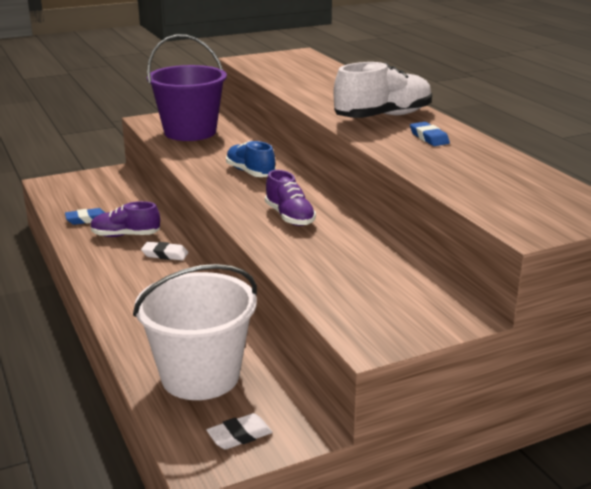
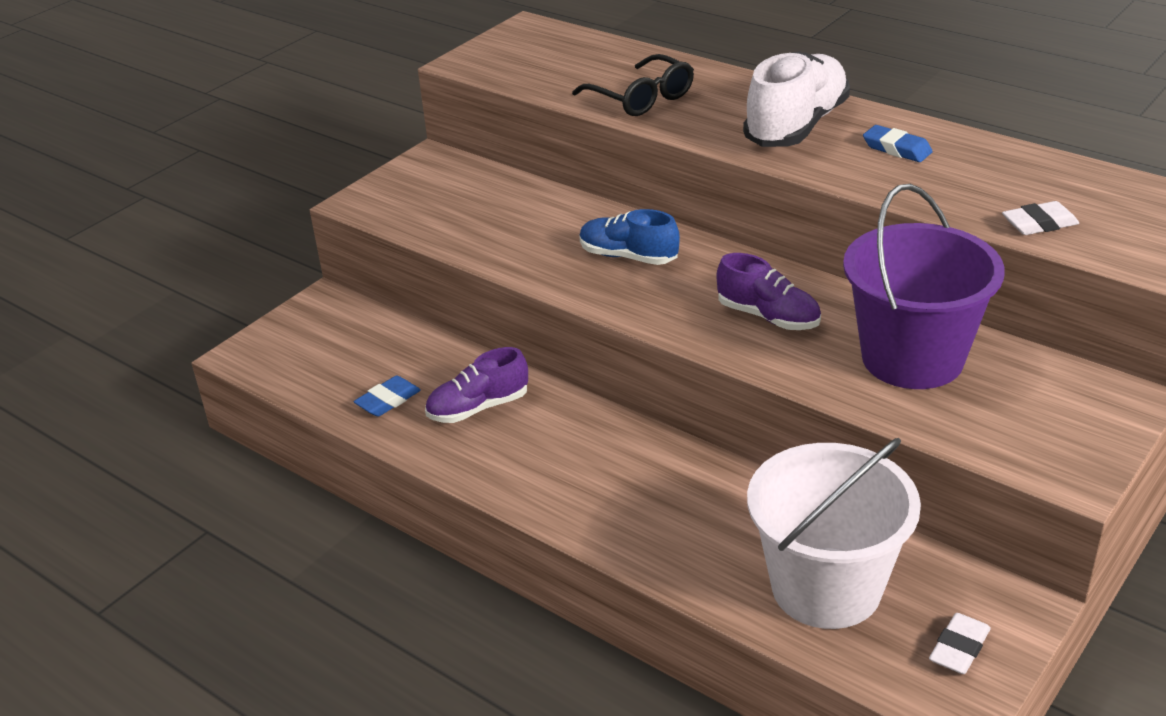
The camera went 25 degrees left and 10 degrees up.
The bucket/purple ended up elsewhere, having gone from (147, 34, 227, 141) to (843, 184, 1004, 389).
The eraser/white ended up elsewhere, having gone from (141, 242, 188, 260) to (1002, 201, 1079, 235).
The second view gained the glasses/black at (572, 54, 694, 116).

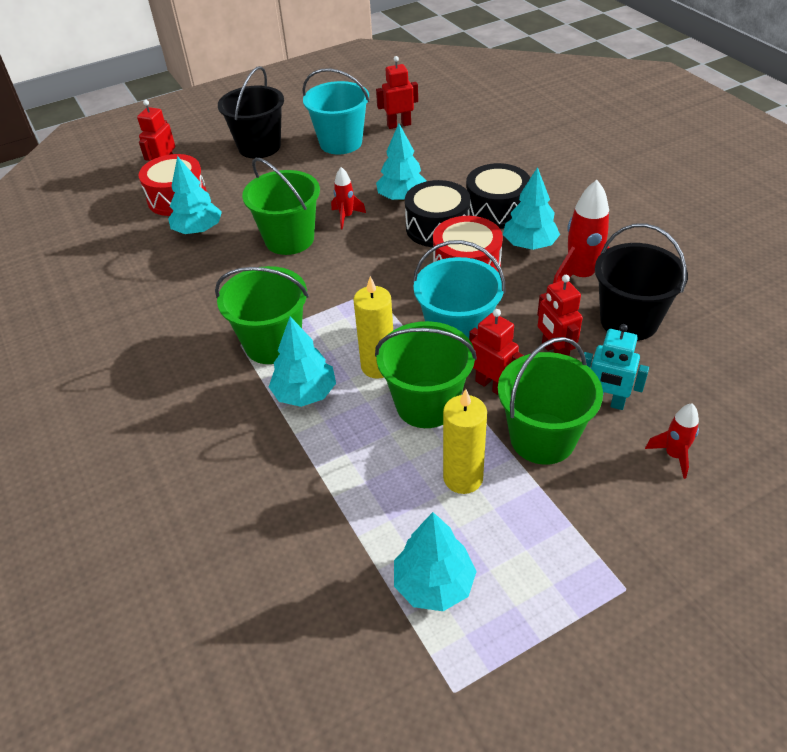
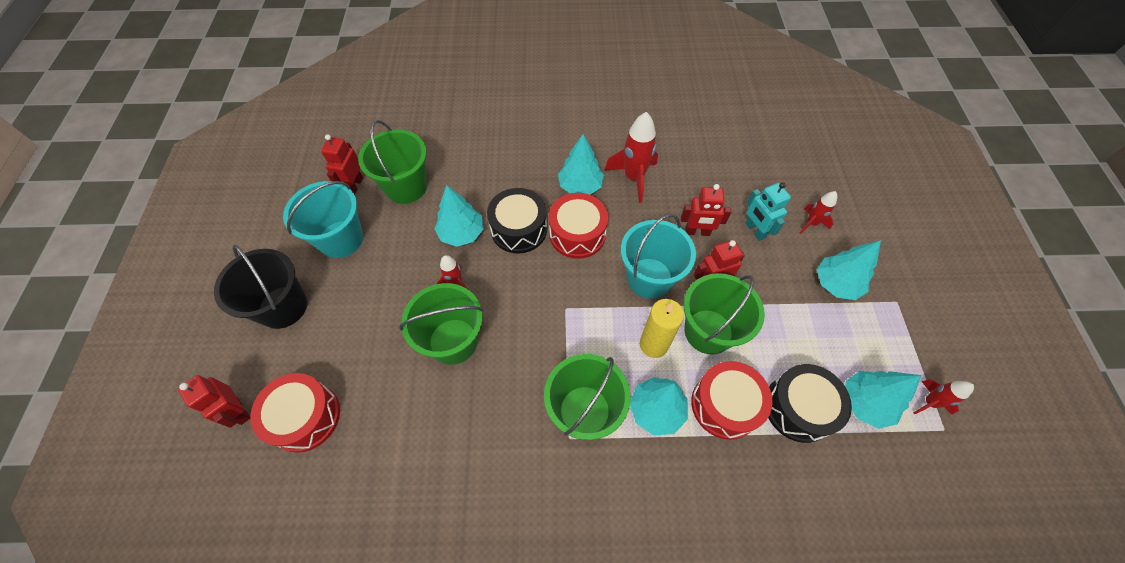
The camera went 65 degrees left and 15 degrees up.
The tree/turquoise ended up elsewhere, having gone from (168, 156, 222, 234) to (817, 240, 881, 300).
The drum/black ended up elsewhere, having gone from (466, 163, 530, 229) to (768, 364, 852, 443).
The second view lost the bucket/black at (595, 223, 688, 341).
The robot/turquoise at (584, 324, 649, 410) ended up facing another way, 105 degrees clockwise from before.
The bucket/green ended up elsewhere, having gone from (498, 337, 603, 465) to (358, 120, 427, 204).
The second view lost the candle/yellow at (443, 389, 487, 494).
The second view gained the drum/red at (691, 361, 773, 440).
The second view gained the rocket/red at (913, 379, 974, 415).

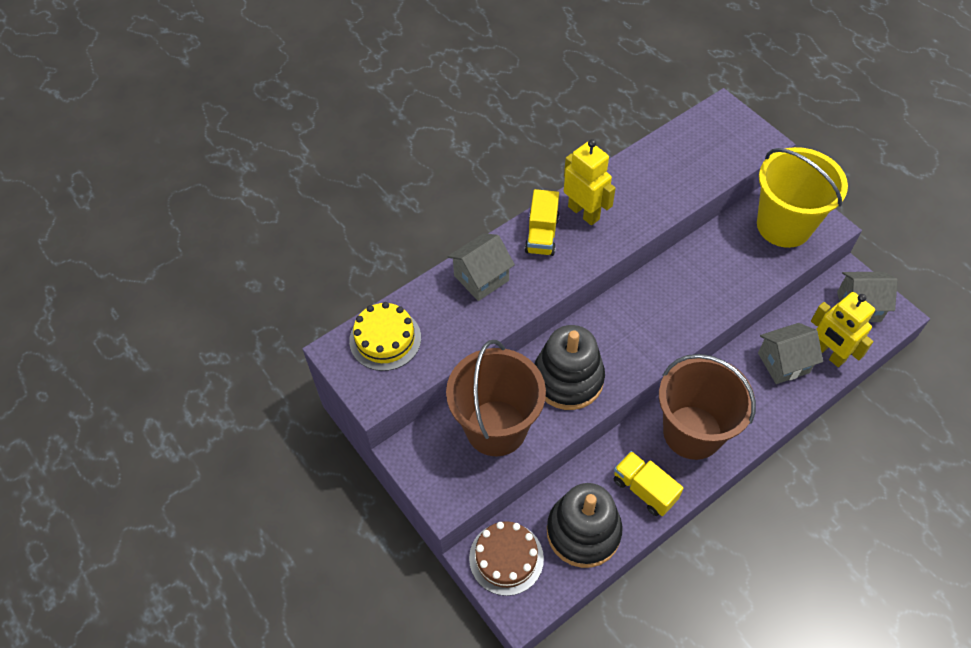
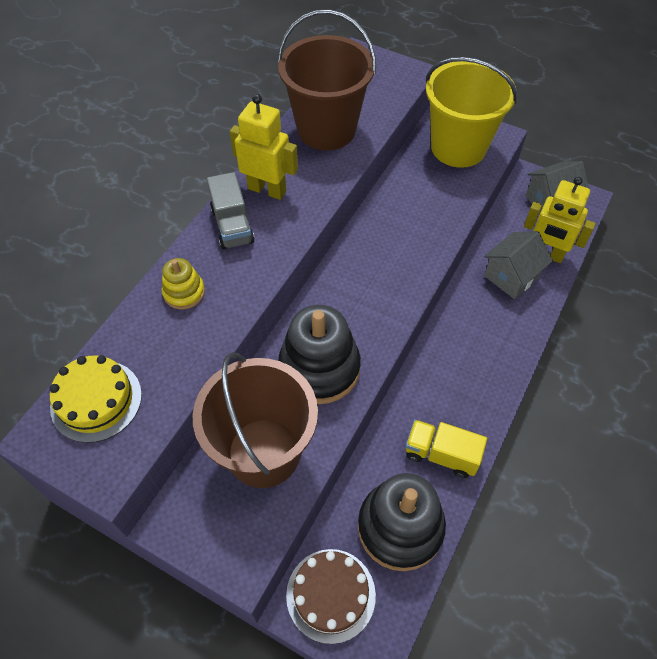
The camera went 25 degrees left and 0 degrees up.
What was the truck/yellow at (525, 189, 560, 256) turned into the truck/grey at (207, 172, 255, 250).
Where the house/grey stood at (448, 233, 515, 301), the stacking toy/yellow came to stand at (162, 258, 205, 309).
The bucket/brown ended up elsewhere, having gone from (659, 354, 756, 460) to (277, 9, 376, 150).

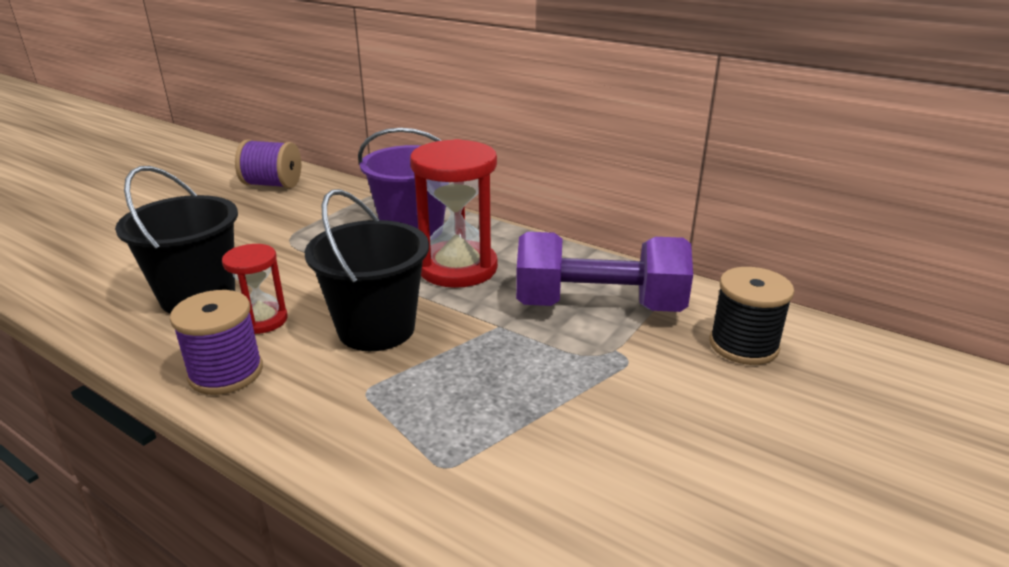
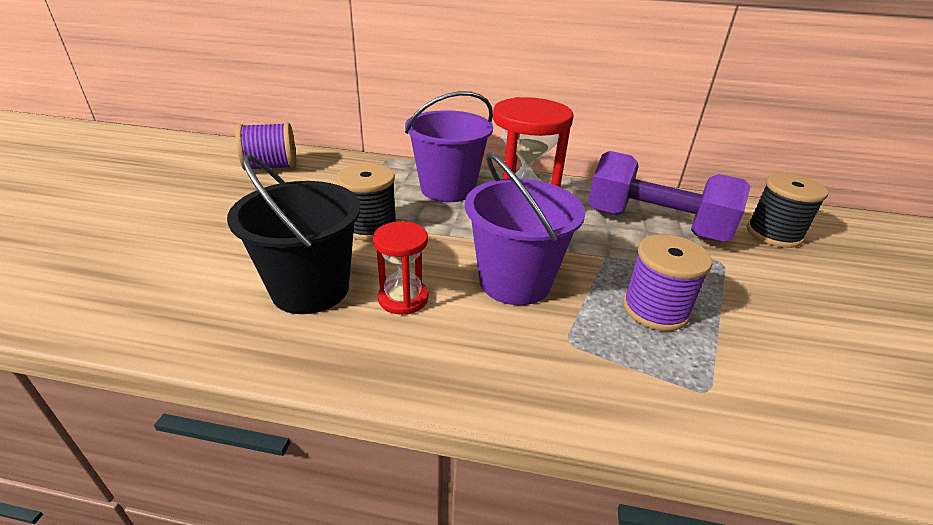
The camera went 25 degrees left and 5 degrees up.
What was the bucket/black at (305, 189, 429, 351) turned into the bucket/purple at (465, 152, 585, 305).
The dumbbell/purple at (516, 232, 693, 312) ended up facing another way, 45 degrees clockwise from before.
The spool/purple ended up elsewhere, having gone from (170, 290, 263, 395) to (623, 234, 713, 331).
The second view gained the spool/black at (337, 163, 397, 241).

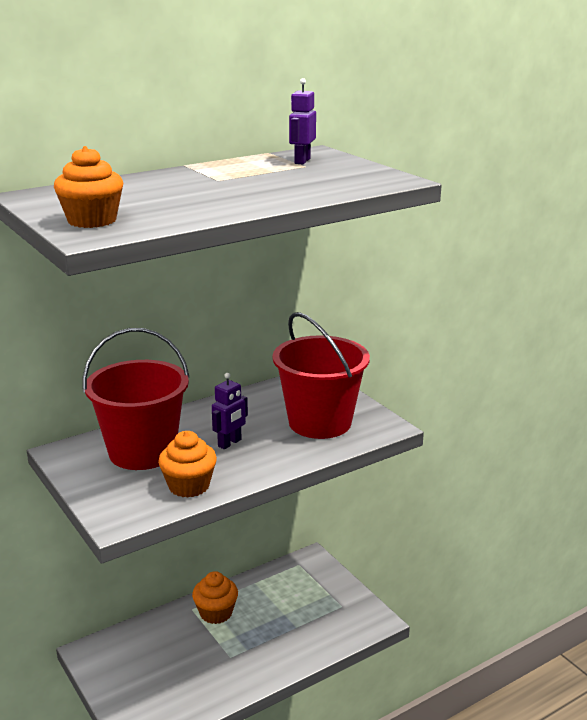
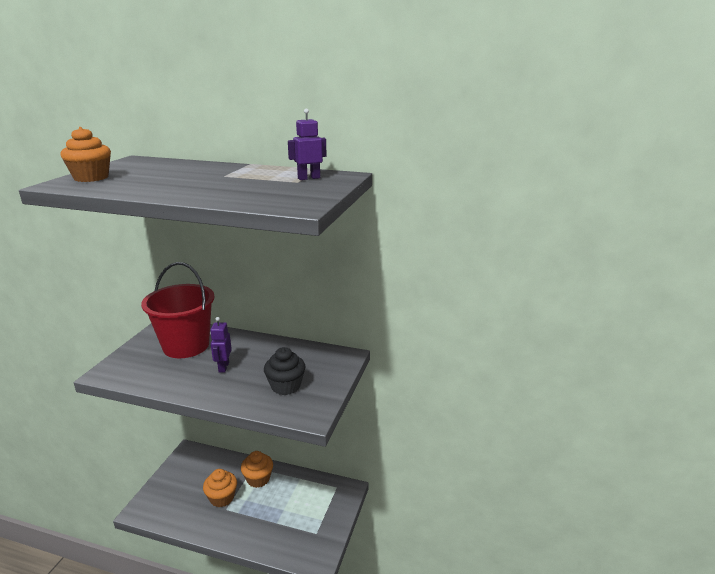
The camera went 50 degrees right and 0 degrees up.
Where the bucket/red stood at (272, 312, 370, 439), the cupcake/black came to stand at (264, 347, 306, 395).
The robot/purple at (212, 373, 248, 449) ended up facing another way, 90 degrees clockwise from before.
The cupcake/orange ended up elsewhere, having gone from (158, 431, 217, 498) to (203, 469, 237, 507).

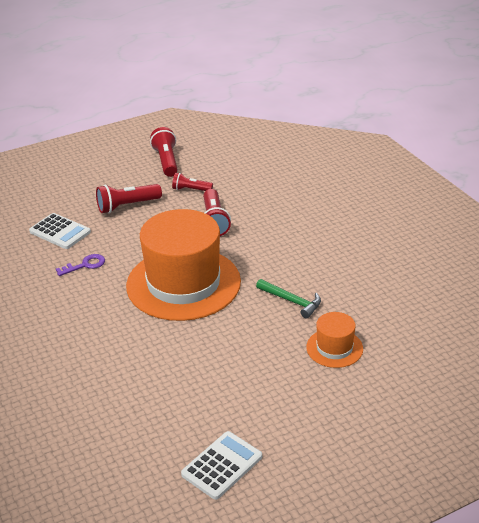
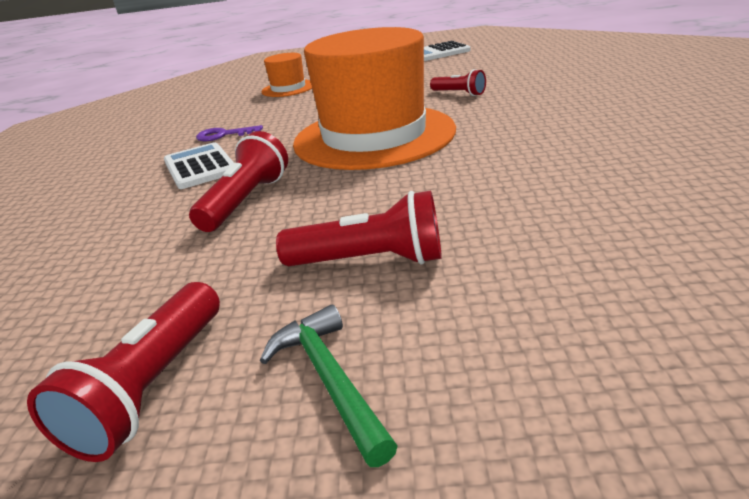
The camera went 150 degrees left and 5 degrees down.
The flashlight/red ended up elsewhere, having gone from (172, 173, 213, 191) to (430, 69, 486, 96).
The calculator/white ended up elsewhere, having gone from (29, 213, 91, 249) to (164, 142, 234, 189).
The key/purple ended up elsewhere, having gone from (56, 254, 105, 276) to (196, 125, 263, 141).
The hammer/green ended up elsewhere, having gone from (256, 279, 321, 318) to (259, 305, 398, 467).

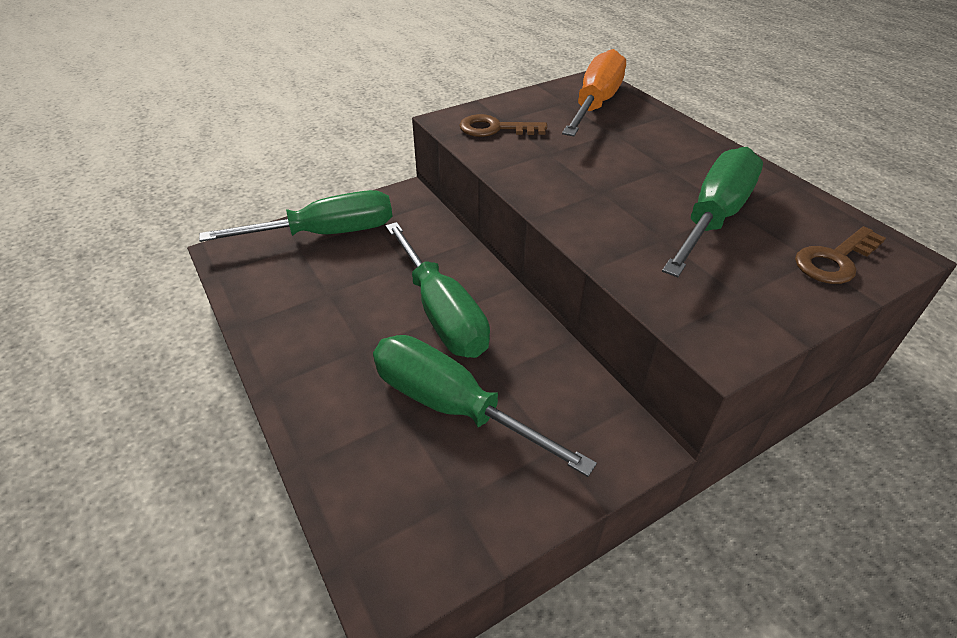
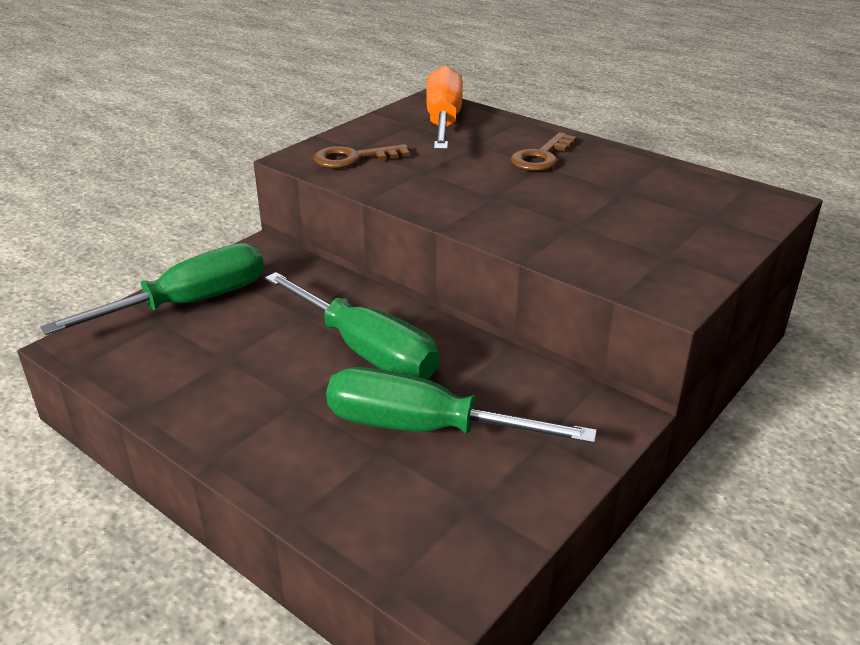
The camera went 20 degrees left and 10 degrees down.
The second view lost the screwdriver/green at (662, 147, 763, 277).
The key/brown ended up elsewhere, having gone from (795, 226, 886, 284) to (511, 132, 577, 171).

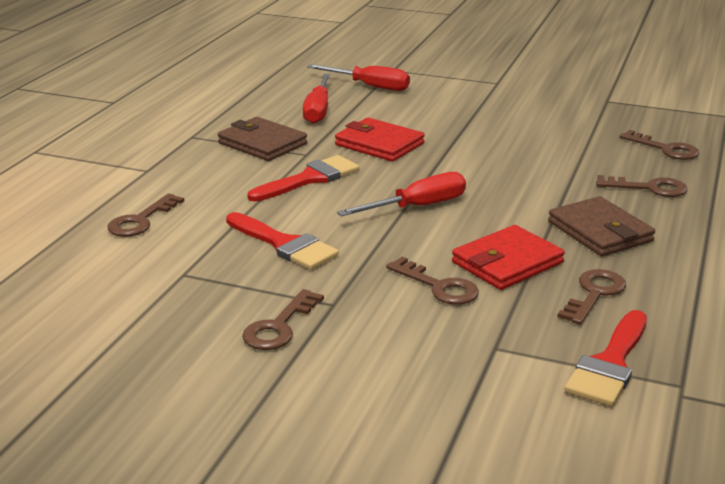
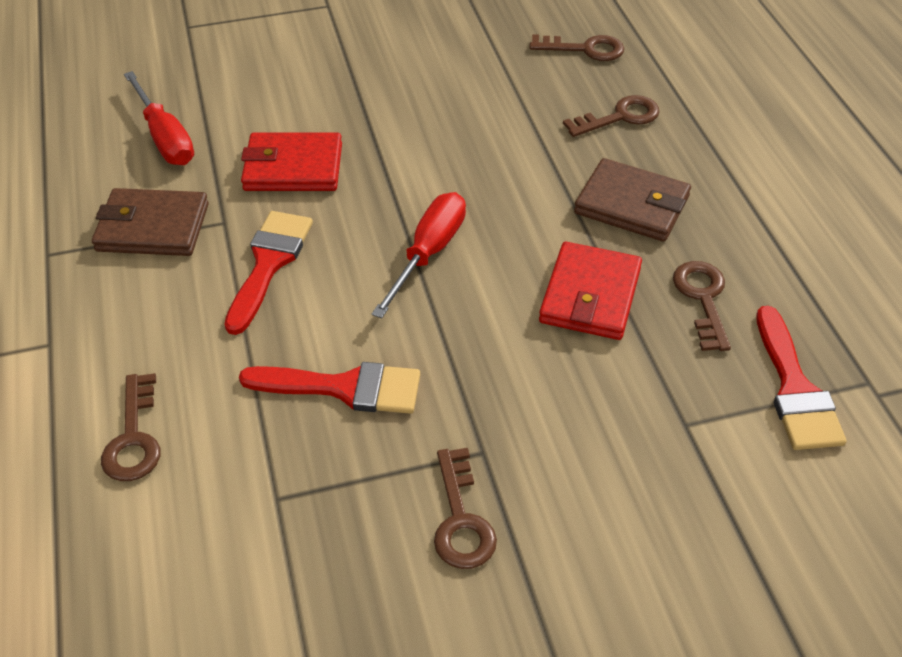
The camera went 35 degrees left and 20 degrees up.
The second view lost the screwdriver/red at (307, 64, 410, 91).
The second view lost the key/brown at (386, 257, 479, 305).

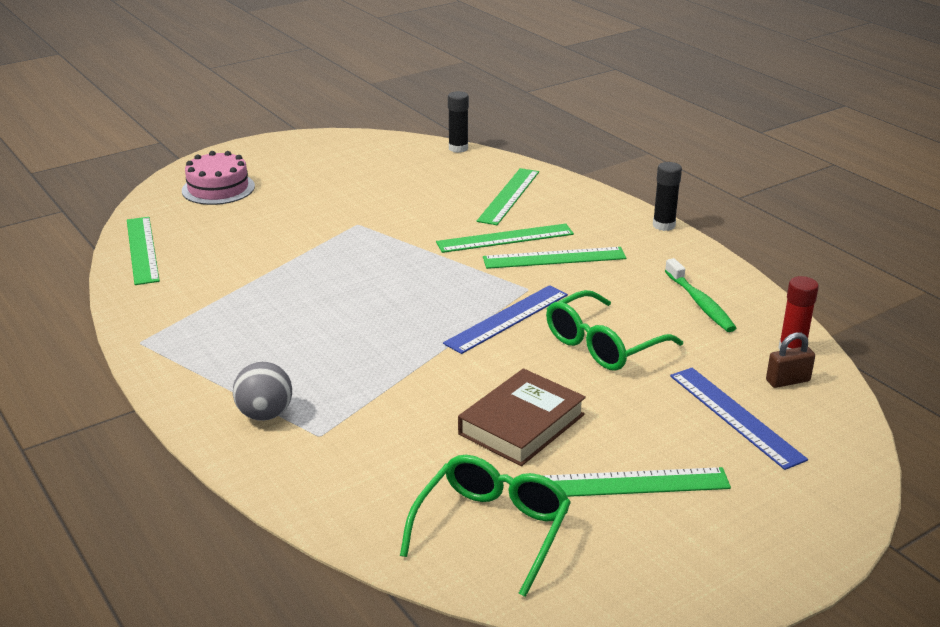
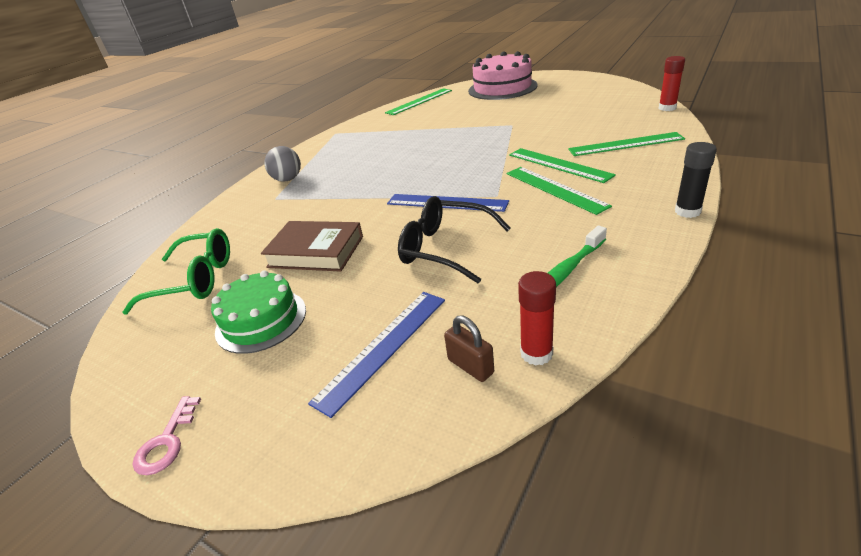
The camera went 70 degrees right and 5 degrees up.
What was the glue stick/black at (448, 91, 469, 153) turned into the glue stick/red at (659, 56, 685, 111).
The size of the cake/pink at (182, 151, 255, 205) changed by a factor of 1.53.
What was the glasses/green at (546, 290, 683, 371) turned into the glasses/black at (398, 196, 510, 283).
Where the ruler/green stood at (542, 467, 731, 497), the cake/green came to stand at (211, 270, 306, 354).
The second view gained the key/pink at (133, 396, 201, 475).

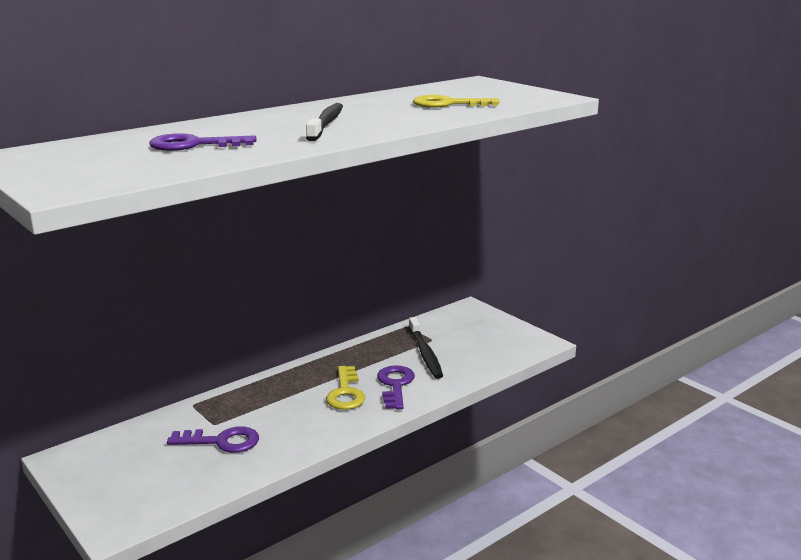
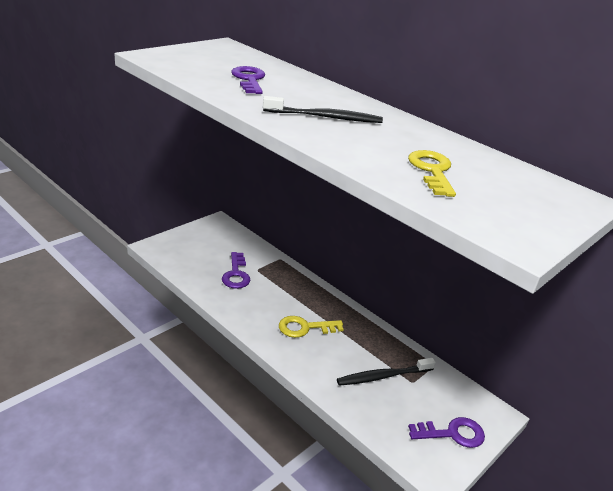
The camera went 80 degrees right and 10 degrees up.
The key/purple ended up elsewhere, having gone from (377, 365, 415, 409) to (408, 417, 485, 448).

